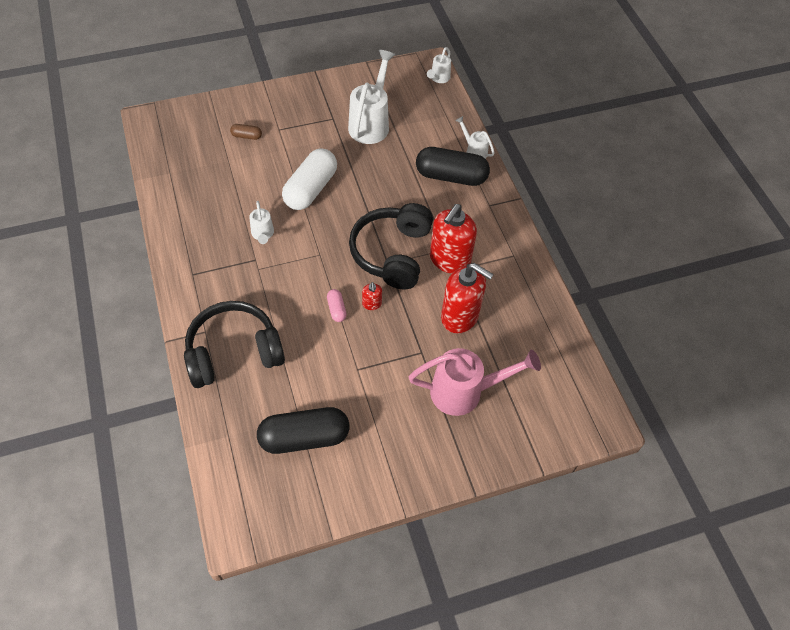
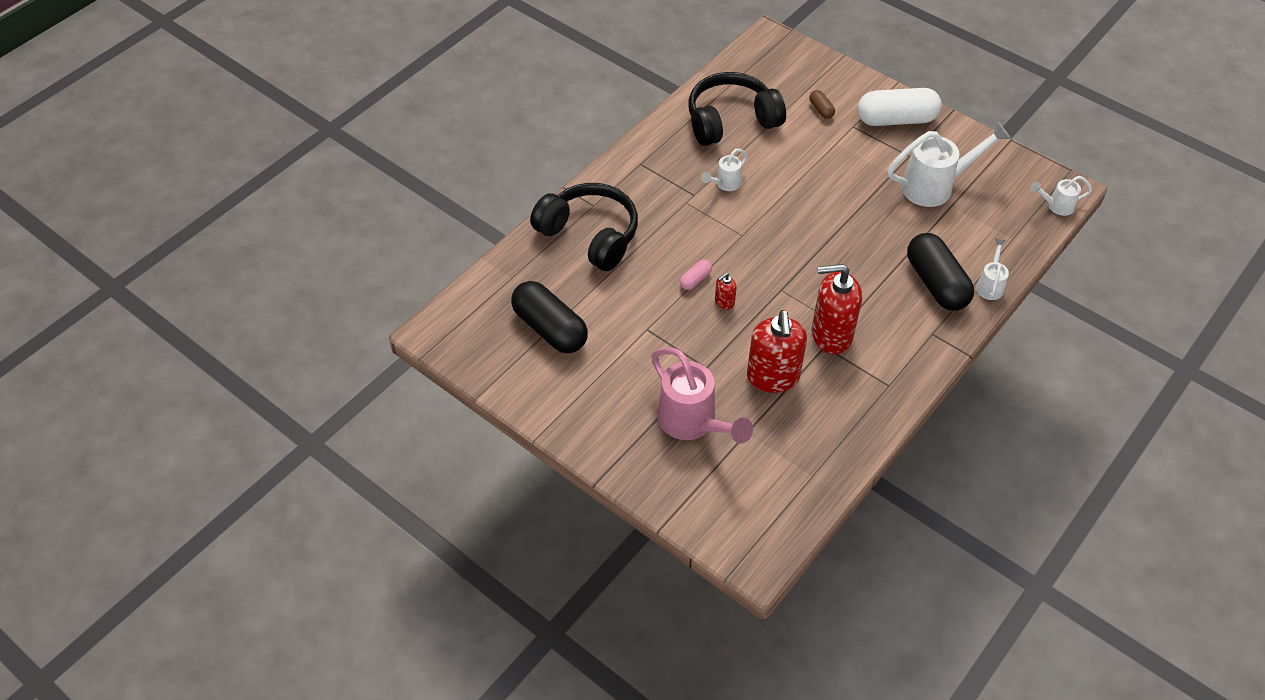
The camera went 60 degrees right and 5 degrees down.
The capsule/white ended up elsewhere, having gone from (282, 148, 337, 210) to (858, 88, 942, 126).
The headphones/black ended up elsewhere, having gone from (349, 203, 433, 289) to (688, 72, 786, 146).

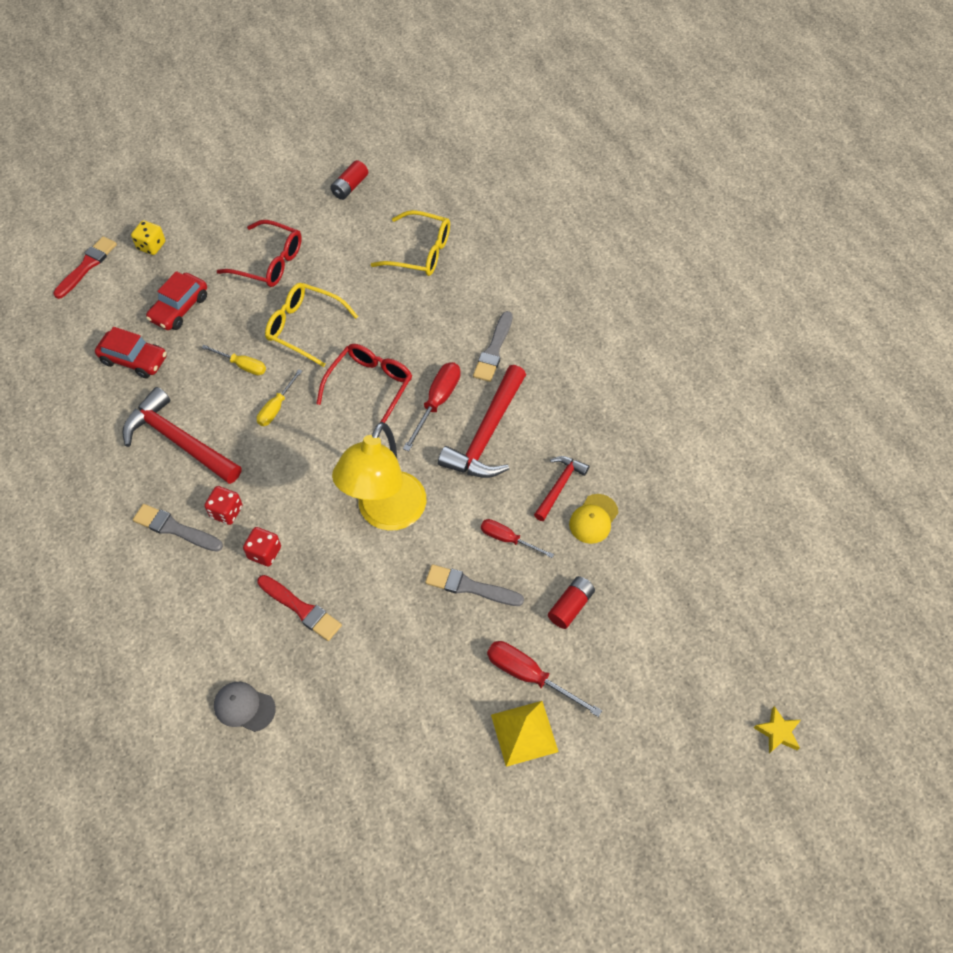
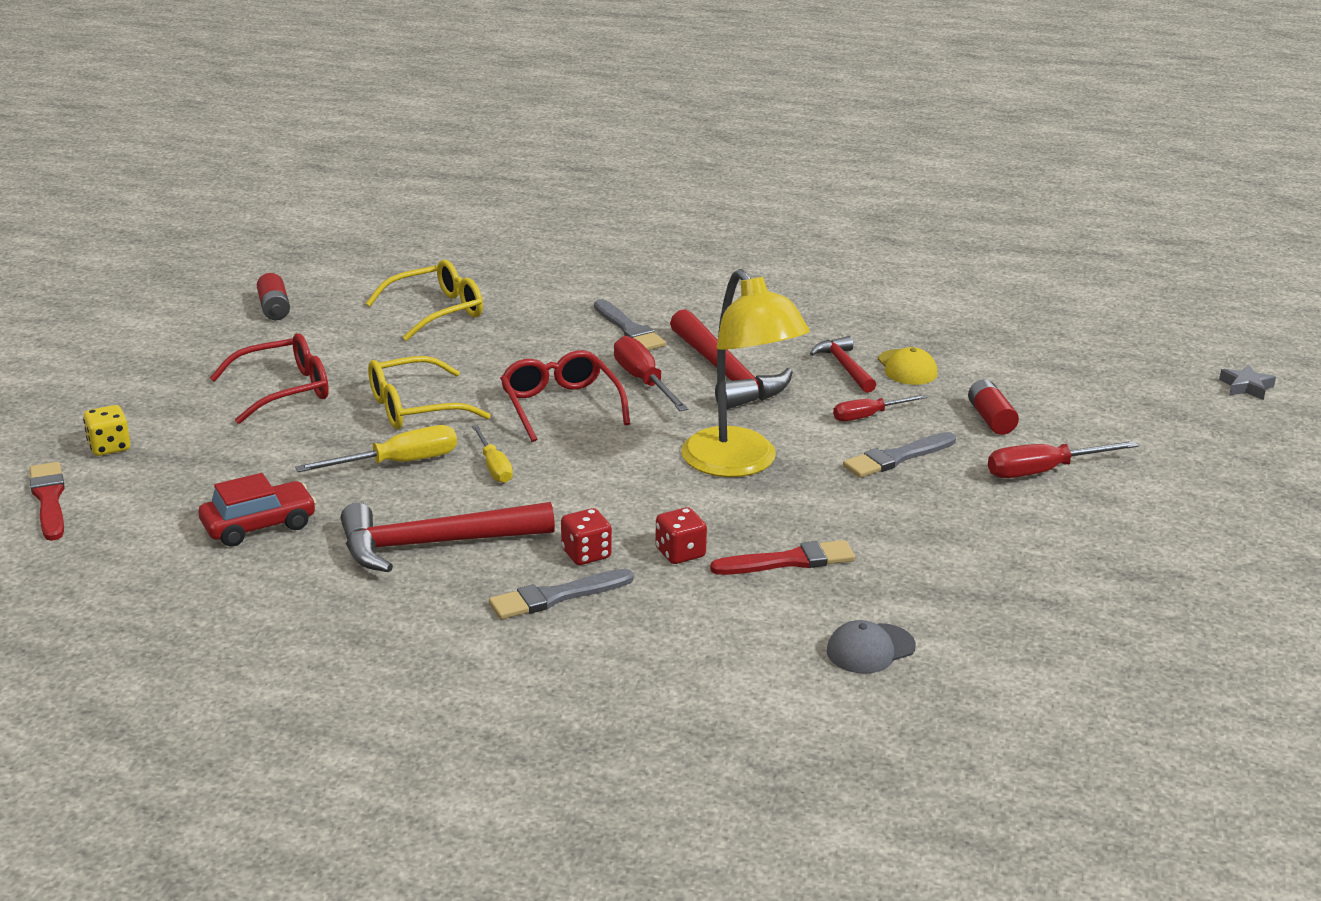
The camera went 50 degrees left and 30 degrees down.
The second view lost the car/red at (146, 271, 207, 330).
The size of the screwdriver/yellow at (201, 345, 266, 375) changed by a factor of 1.50.
The second view lost the pyramid/yellow at (491, 701, 559, 767).
What was the star/yellow at (754, 706, 801, 754) turned into the star/grey at (1219, 365, 1276, 400).

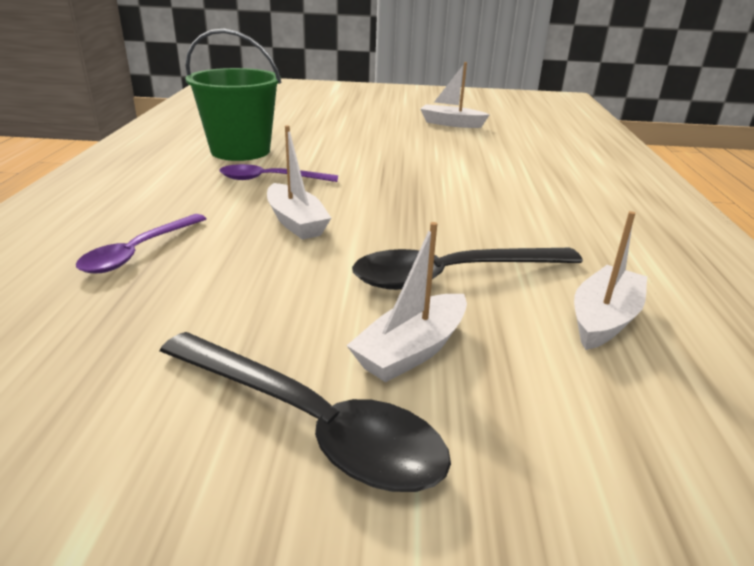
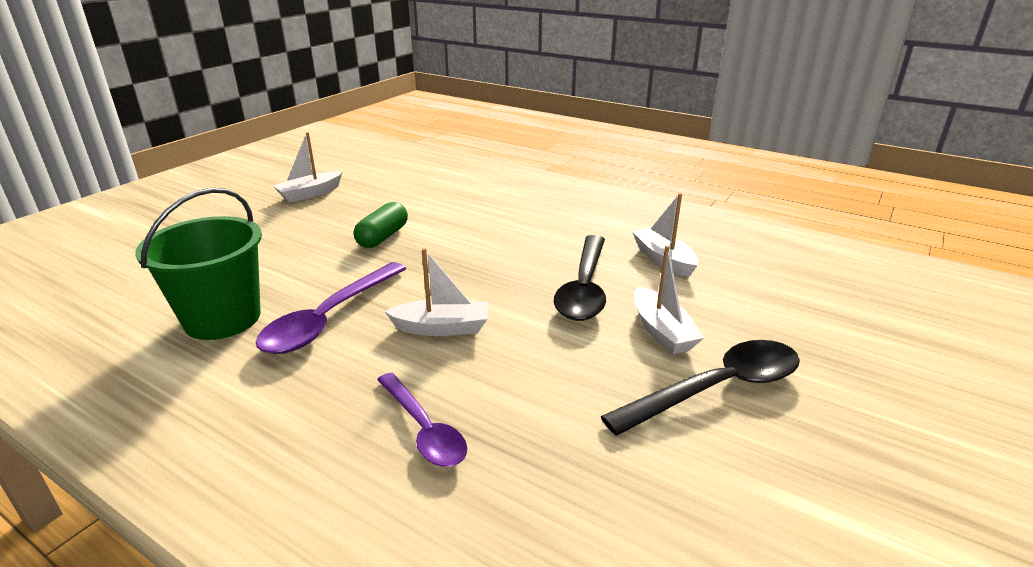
The camera went 60 degrees left and 0 degrees up.
The size of the spoon/purple at (220, 164, 338, 182) changed by a factor of 1.52.
The second view gained the capsule/green at (354, 202, 408, 248).

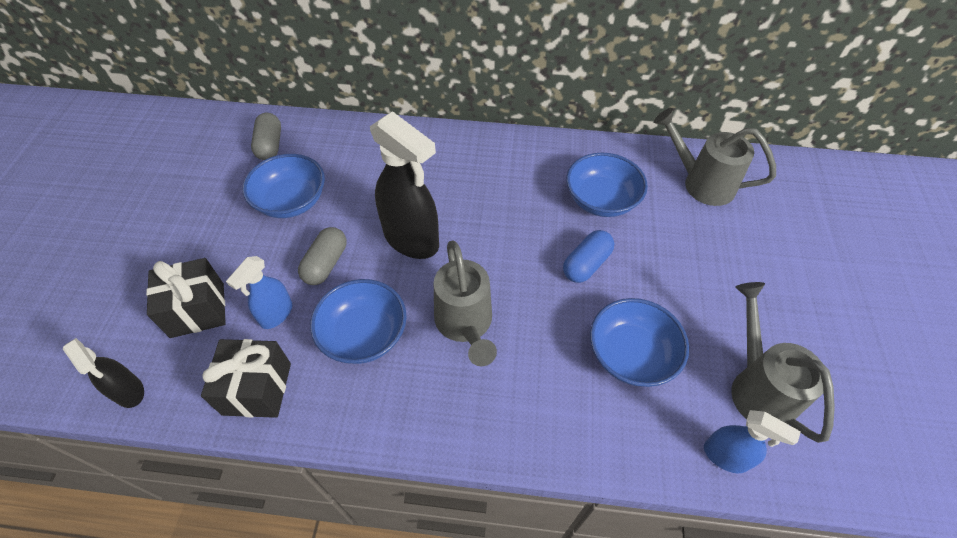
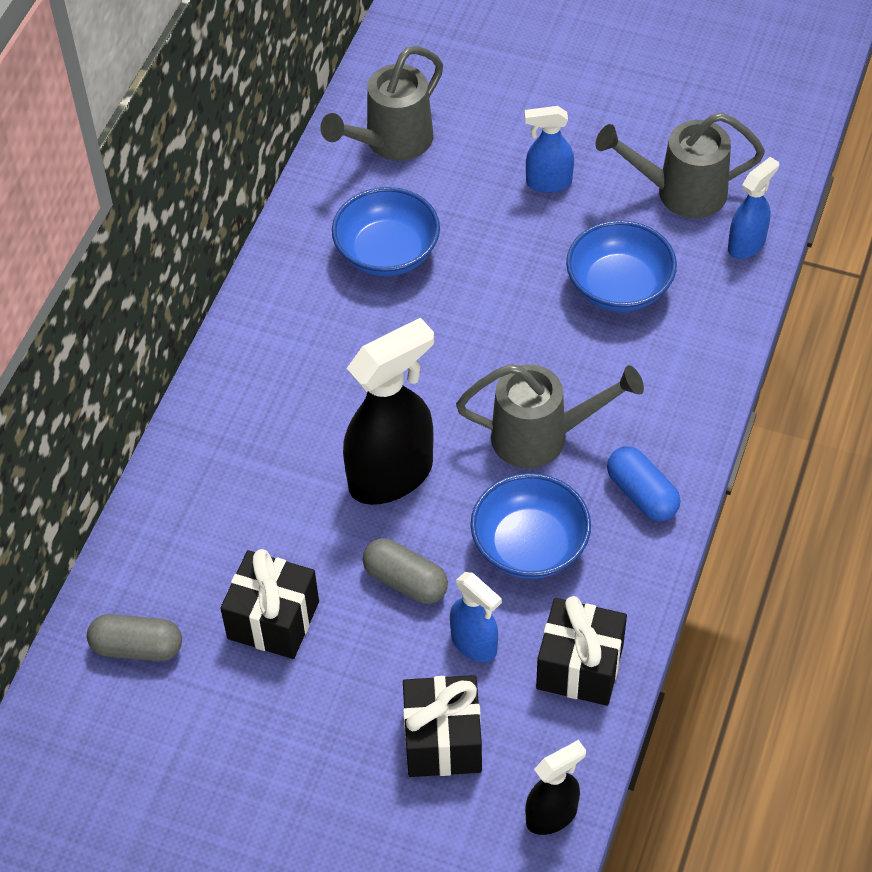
The camera went 75 degrees left and 0 degrees up.
Where the bowl/blue stood at (242, 154, 325, 218), the gift/black came to stand at (220, 549, 319, 659).
The capsule/blue ended up elsewhere, having gone from (563, 230, 614, 283) to (607, 446, 680, 521).
The second view gained the spray bottle/blue at (524, 106, 574, 193).

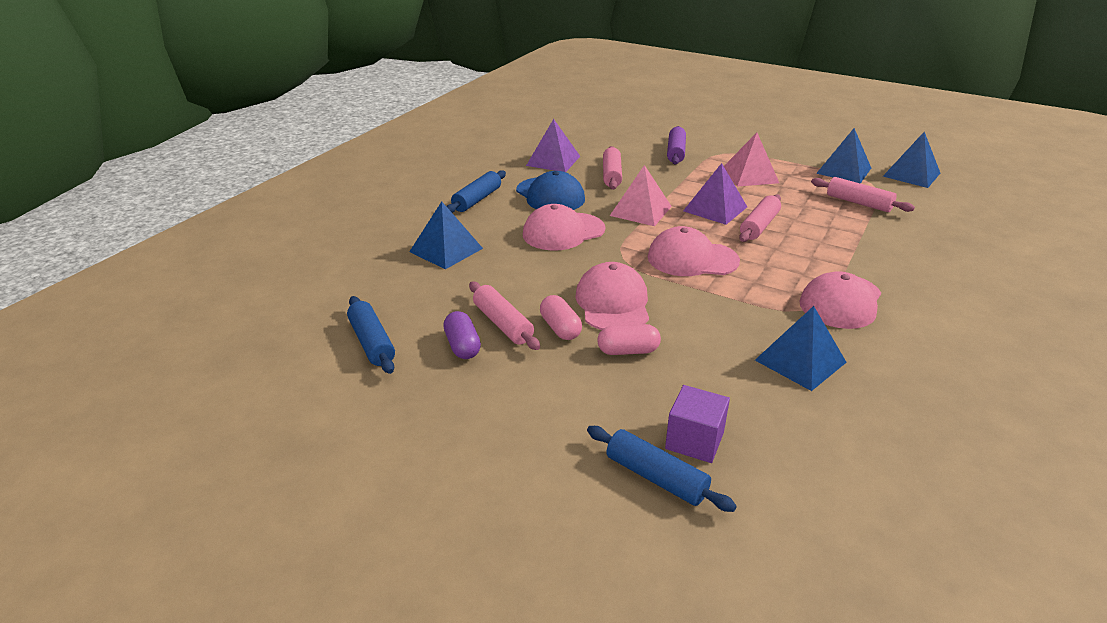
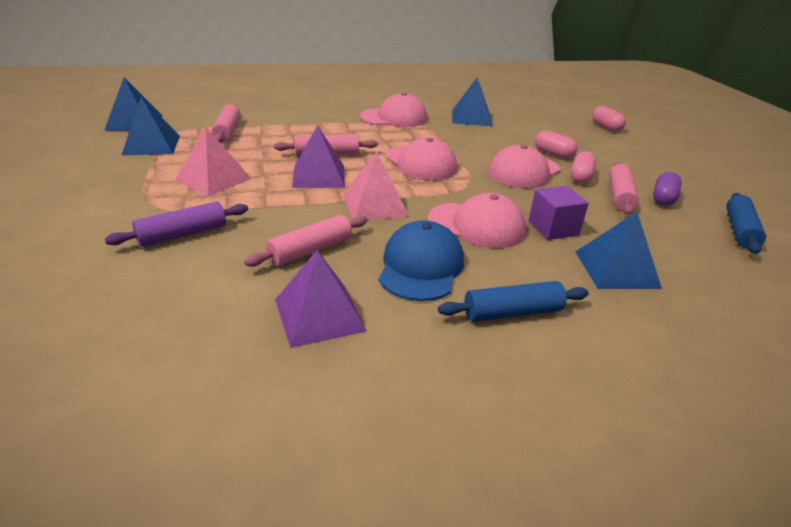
The camera went 135 degrees left and 0 degrees up.
The cube/purple ended up elsewhere, having gone from (665, 385, 730, 463) to (528, 186, 589, 240).
Where the rolling pin/blue stood at (587, 426, 737, 512), the capsule/pink came to stand at (592, 106, 626, 132).

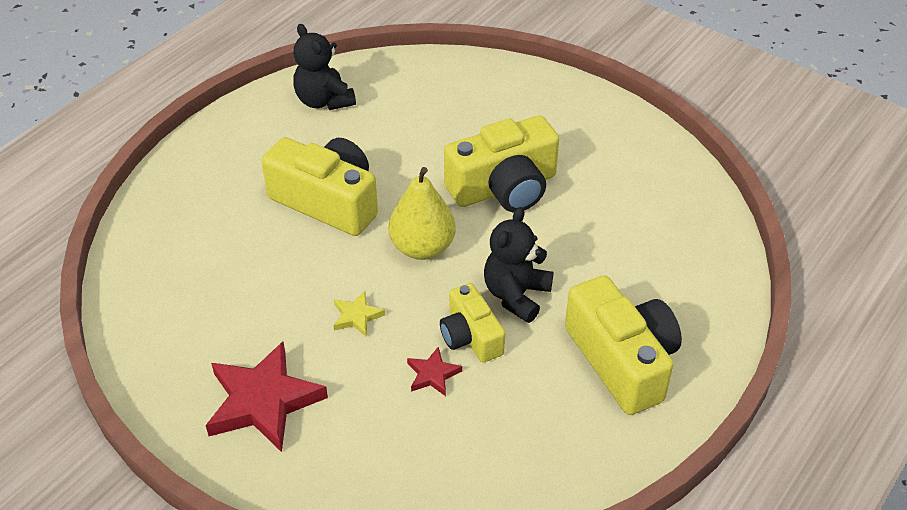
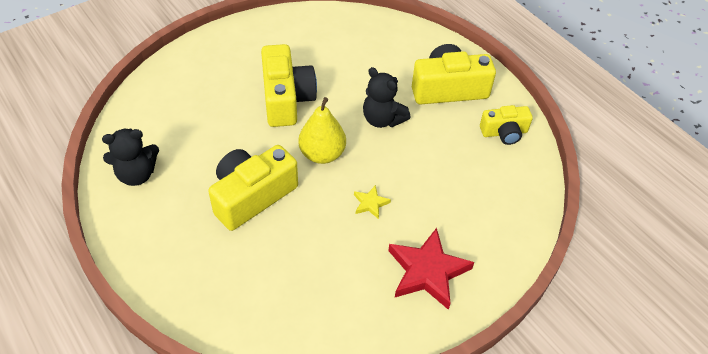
The camera went 75 degrees left and 5 degrees up.
The camera/yellow ended up elsewhere, having gone from (440, 283, 505, 363) to (480, 105, 533, 145).
The second view lost the star/red at (407, 347, 462, 396).

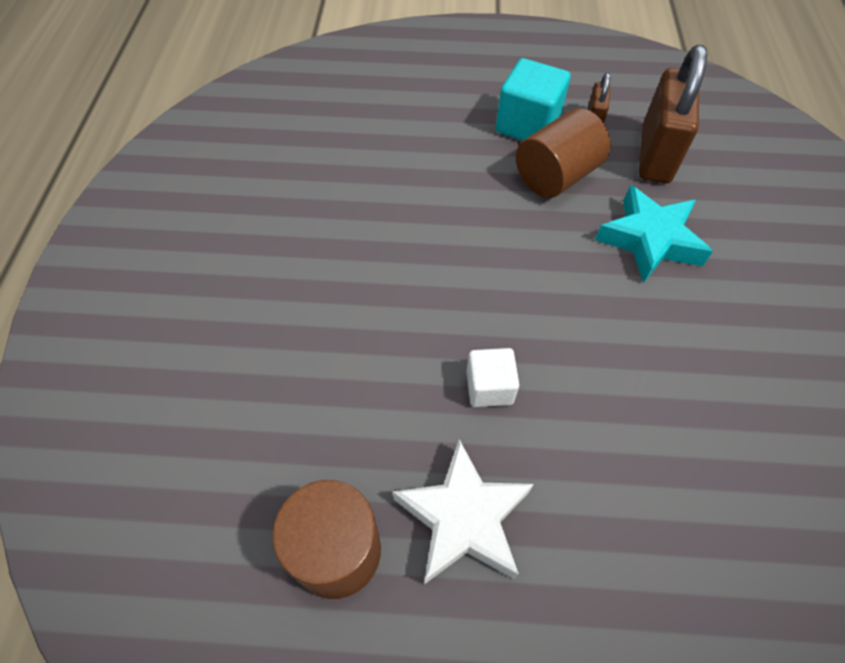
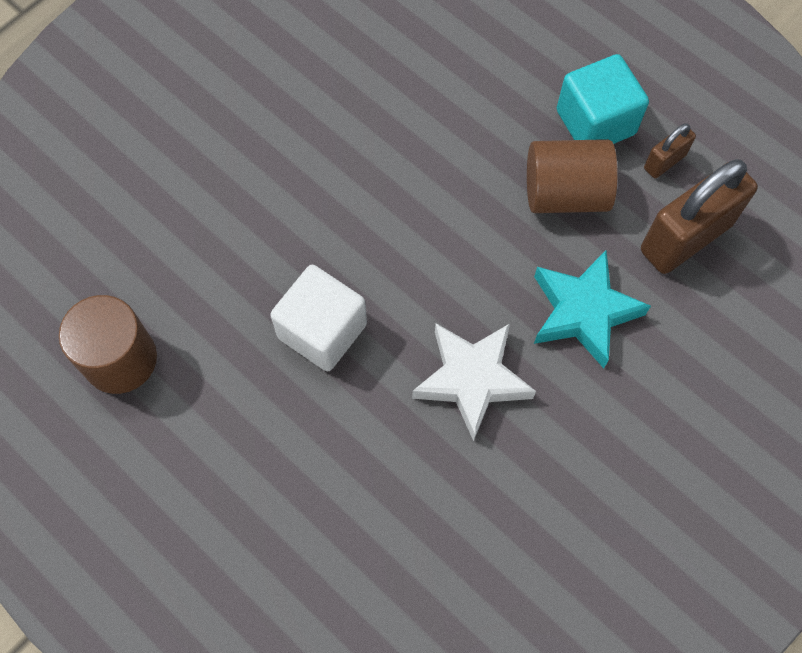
The camera went 40 degrees right and 10 degrees up.
The size of the cube/white at (466, 348, 519, 407) changed by a factor of 1.63.
The star/white ended up elsewhere, having gone from (393, 439, 534, 584) to (412, 324, 536, 441).

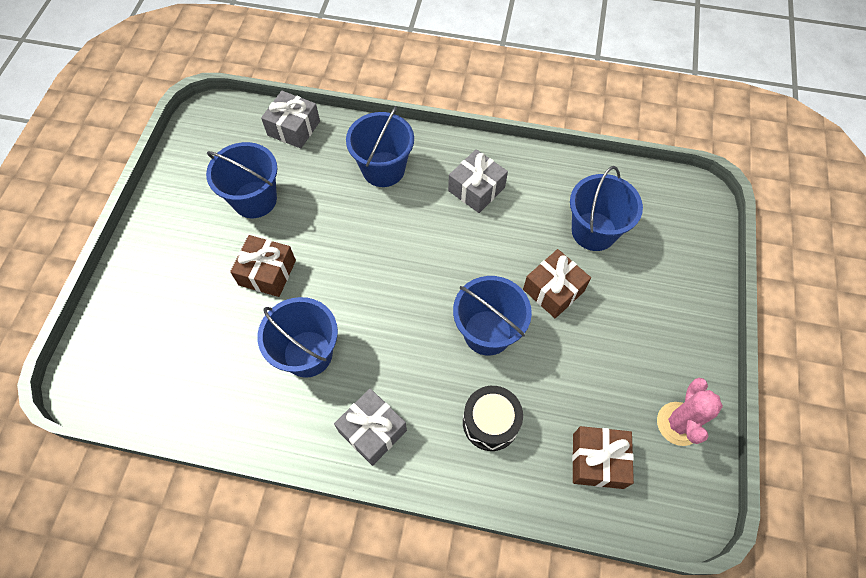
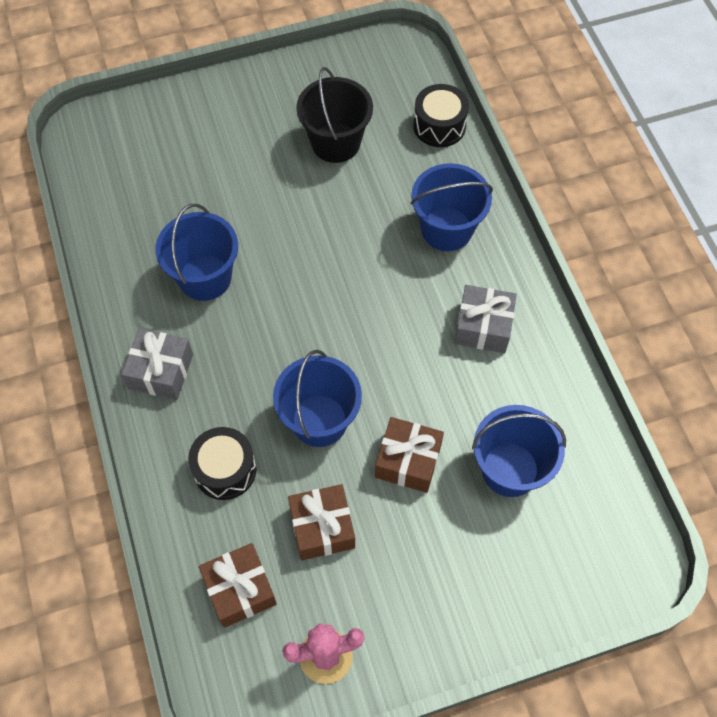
The camera went 60 degrees right and 0 degrees up.
Where the gift/grey stood at (261, 91, 320, 149), the drum/black came to stand at (413, 84, 469, 147).
What was the bucket/blue at (206, 142, 277, 218) turned into the bucket/black at (296, 67, 373, 163).
The gift/brown ended up elsewhere, having gone from (230, 235, 296, 297) to (288, 484, 355, 560).

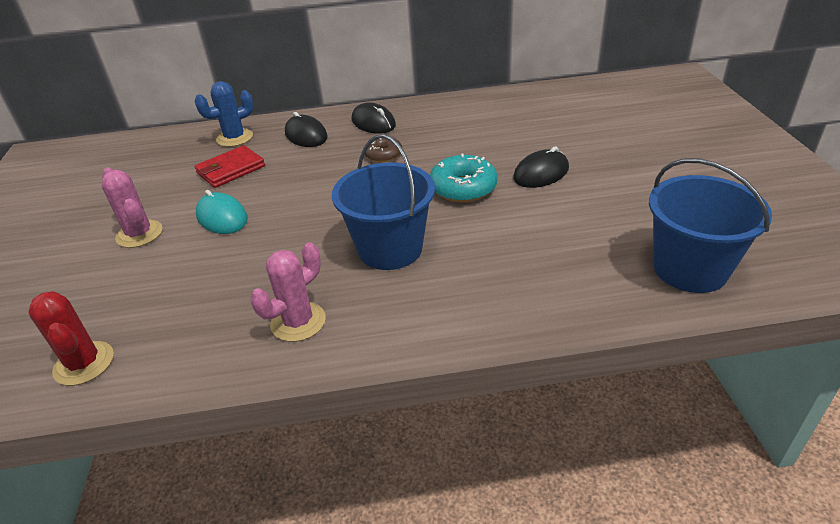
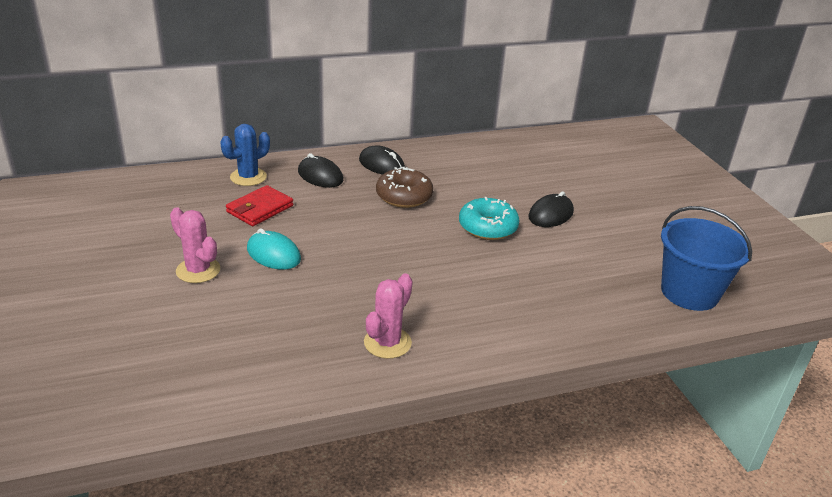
The camera went 15 degrees left and 5 degrees down.
The second view lost the bucket/blue at (332, 134, 435, 270).
The size of the donut/brown at (365, 138, 402, 163) changed by a factor of 1.60.
The second view lost the cactus/red at (28, 291, 114, 386).

